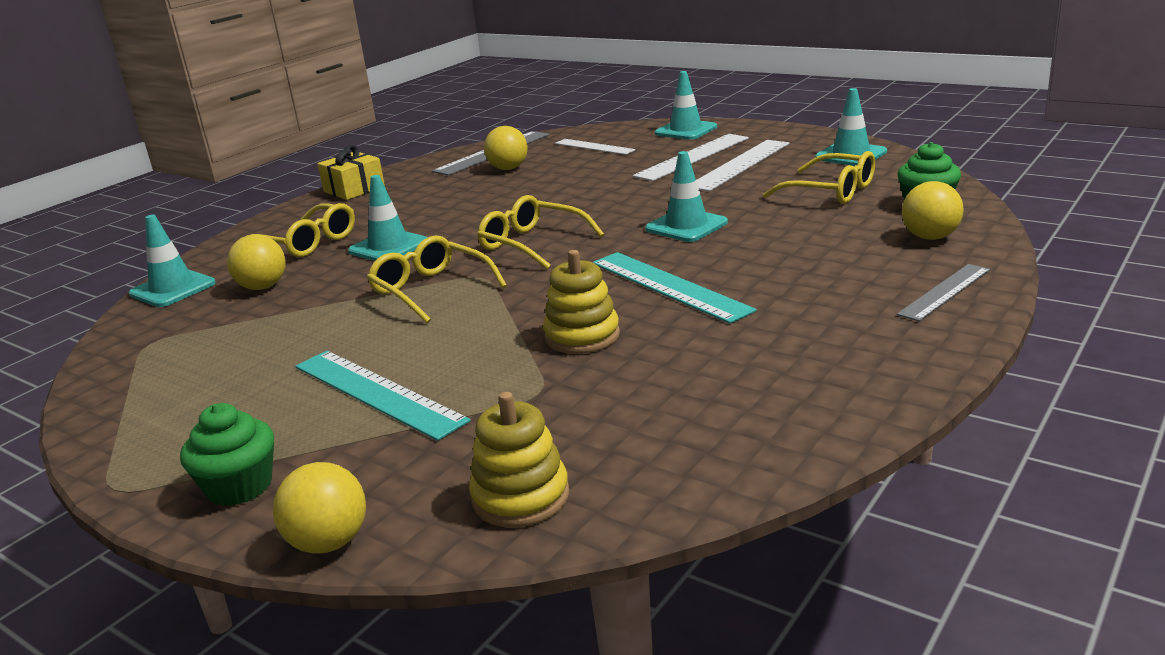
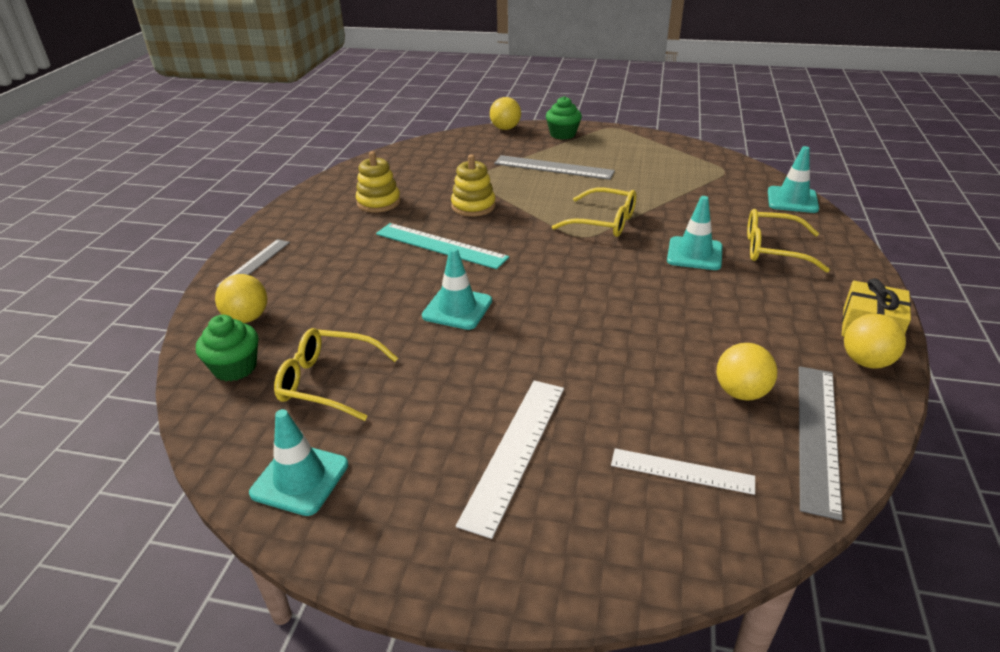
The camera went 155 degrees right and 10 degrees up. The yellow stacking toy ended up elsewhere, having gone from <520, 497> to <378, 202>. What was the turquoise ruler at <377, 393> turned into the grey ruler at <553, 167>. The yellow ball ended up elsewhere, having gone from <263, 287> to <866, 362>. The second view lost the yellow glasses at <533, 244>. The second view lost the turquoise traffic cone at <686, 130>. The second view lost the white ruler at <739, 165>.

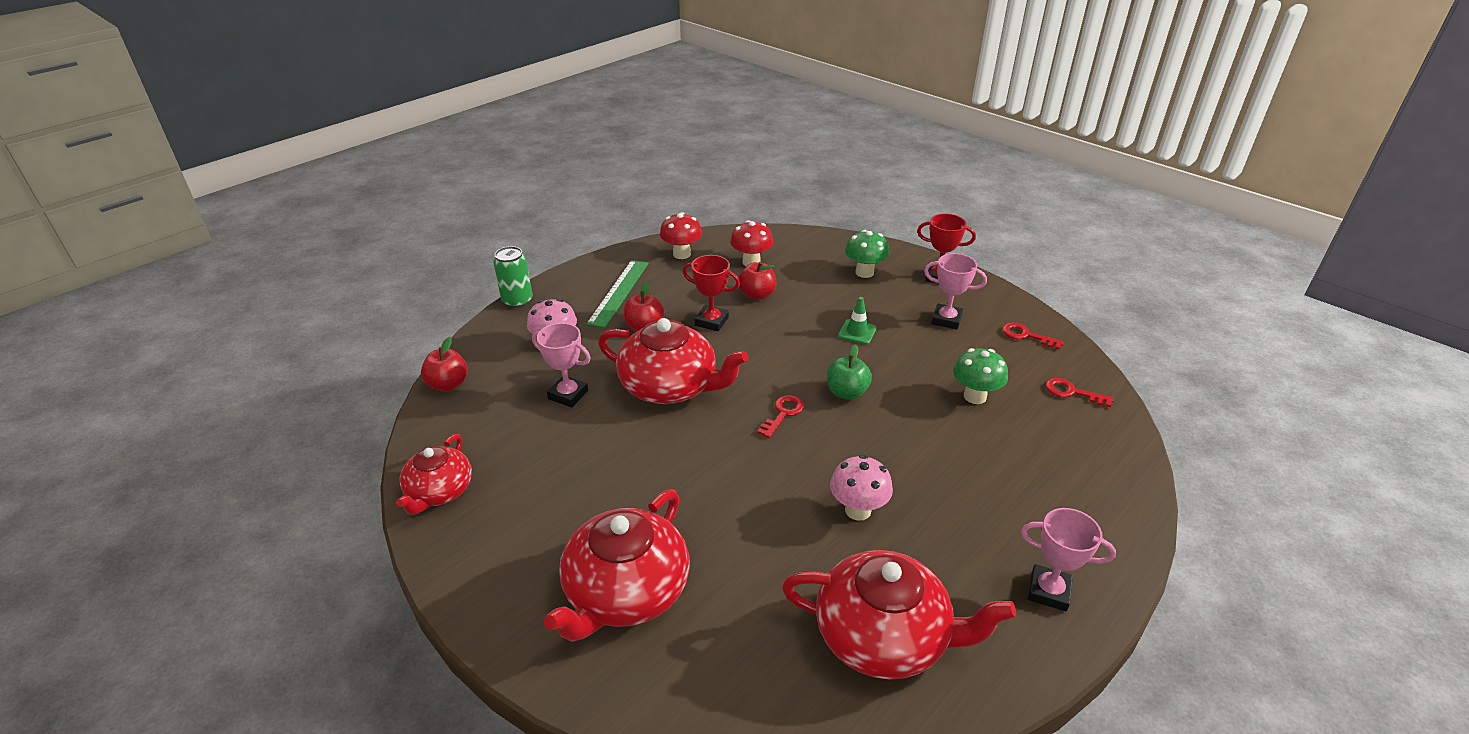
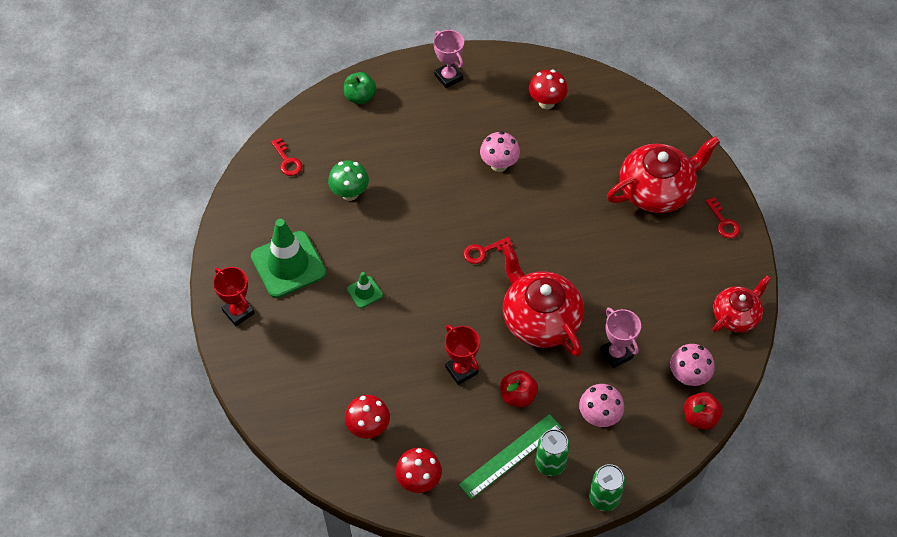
The camera went 145 degrees left and 20 degrees up. Where the pink trophy stood at <946, 320>, the green traffic cone came to stand at <288, 264>. The green apple ended up elsewhere, having gone from <846, 392> to <360, 97>. Where the red teapot stood at <883, 636>, the red mushroom came to stand at <546, 102>. The second view gained the green can at <550, 463>. The second view gained the pink mushroom at <688, 377>. The red key ended up elsewhere, having gone from <1026, 335> to <723, 222>. The second view lost the red apple at <757, 295>. The second view lost the green mushroom at <864, 272>.

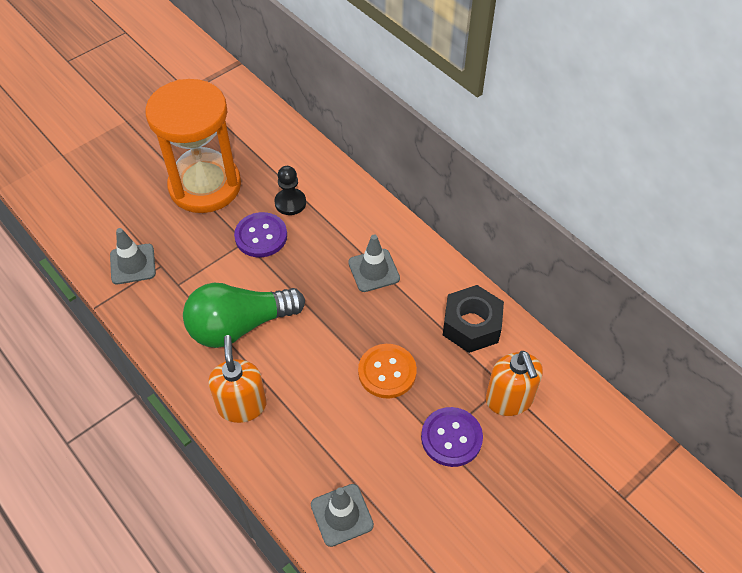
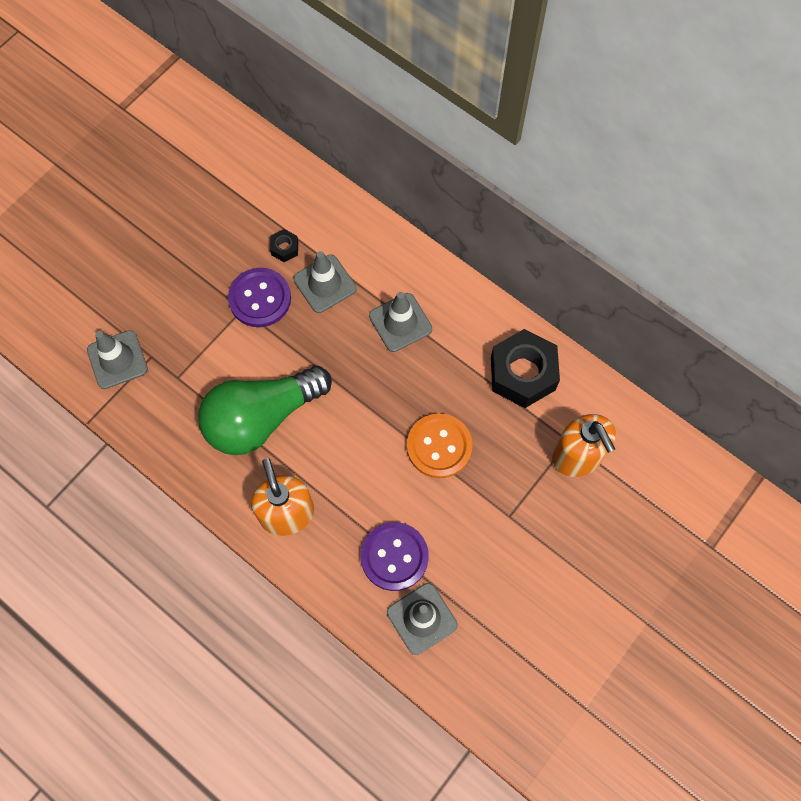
The camera went 10 degrees left and 15 degrees up. Where the black pawn stood at <290, 203>, the black nut came to stand at <284, 248>. The second view gained the grey traffic cone at <325, 284>. The purple button ended up elsewhere, having gone from <451, 438> to <394, 557>. The second view lost the orange hourglass at <205, 186>.

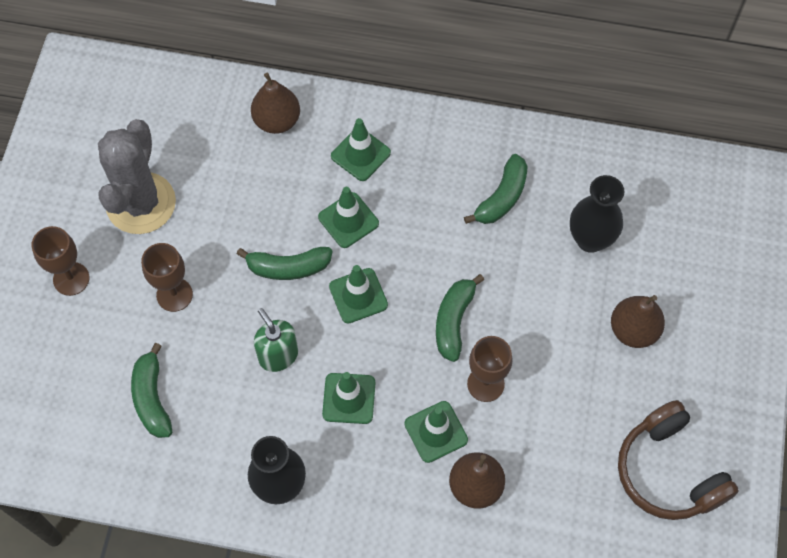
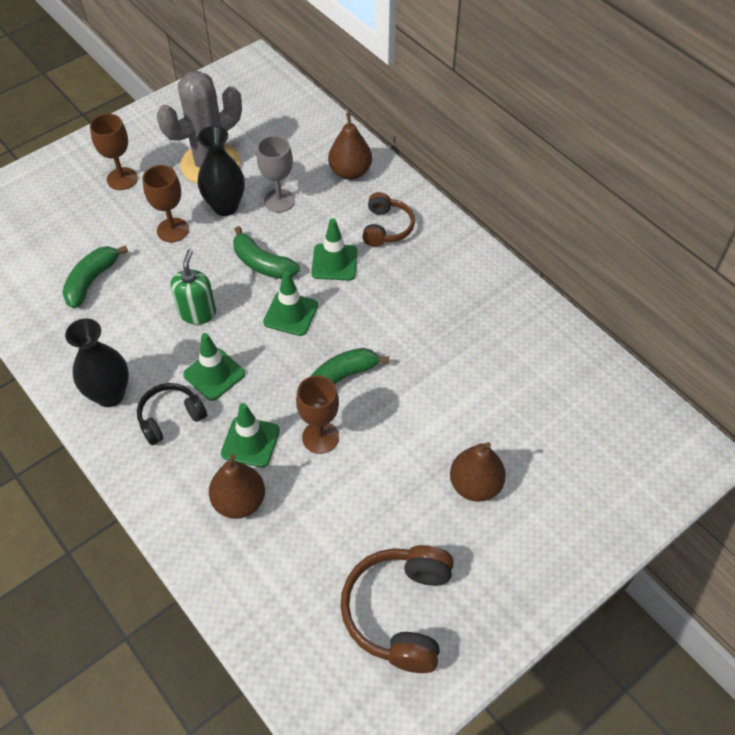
The camera went 40 degrees right and 10 degrees down. The second view gained the black headphones at <170, 418>. The black vase ended up elsewhere, having gone from <590, 239> to <225, 206>. The second view gained the grey goblet at <279, 201>. Where the green traffic cone stood at <360, 154>, the brown headphones came to stand at <386, 227>. The second view lost the green banana at <502, 197>.

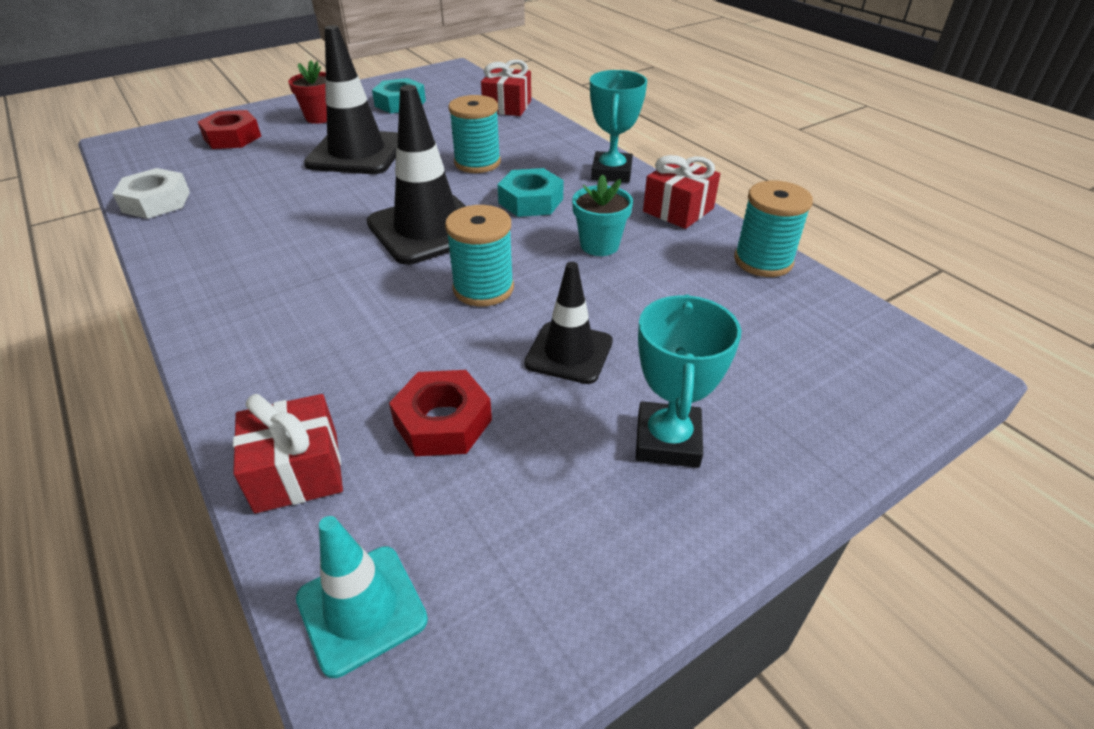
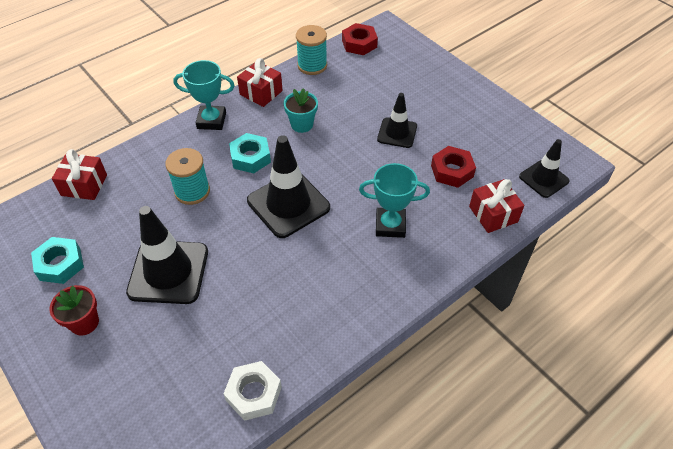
The camera went 95 degrees left and 10 degrees up. The red nut ended up elsewhere, having gone from <232, 137> to <359, 44>. The turquoise trophy ended up elsewhere, having gone from <667, 440> to <390, 225>. What was the turquoise traffic cone at <361, 609> turned into the black traffic cone at <543, 179>. The second view lost the turquoise spool at <483, 288>.

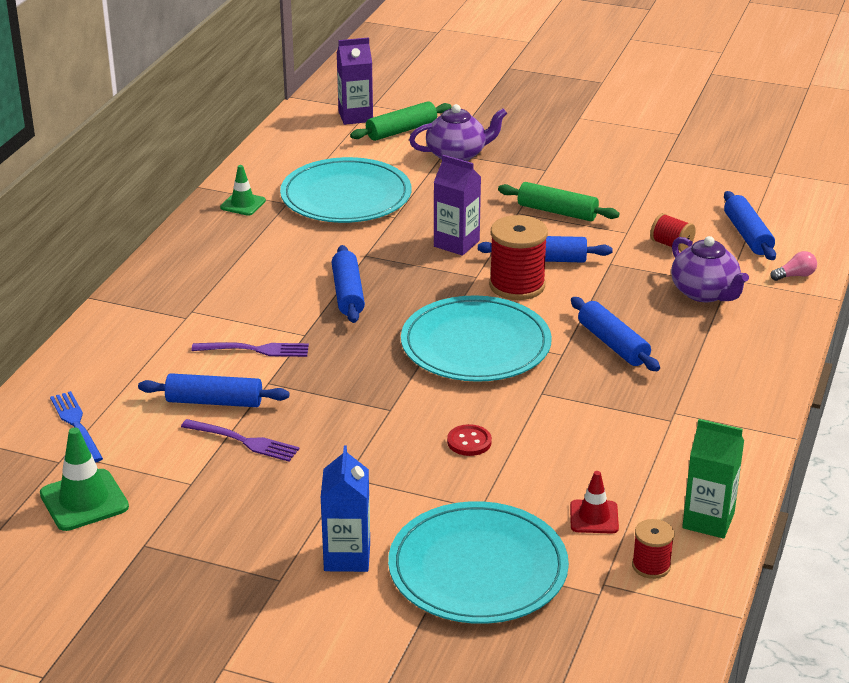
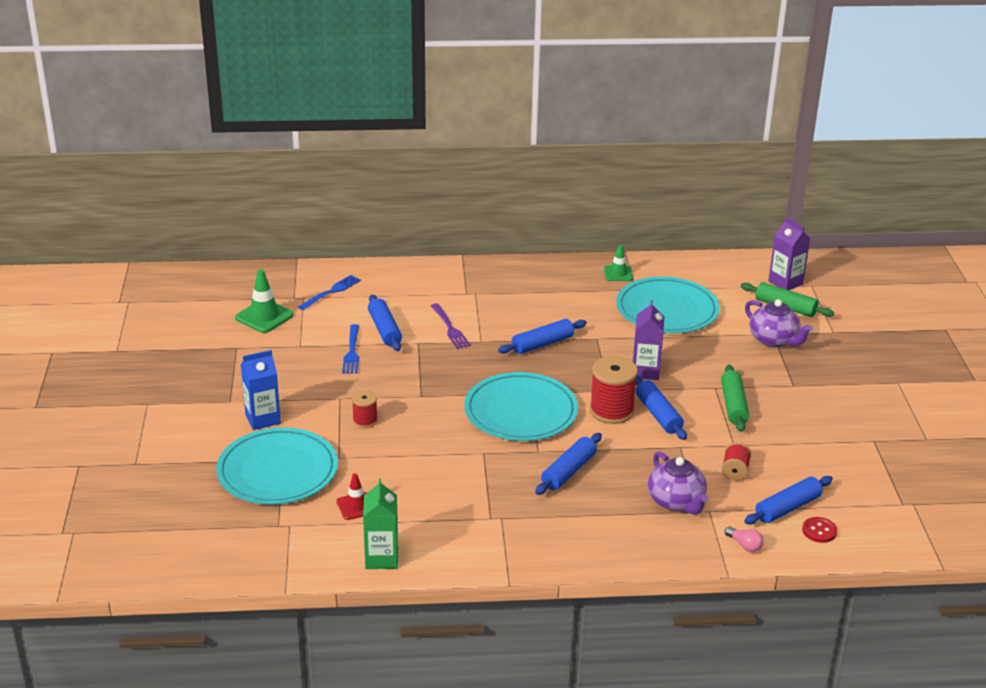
The camera went 65 degrees right and 0 degrees up. What was the purple fork at <243, 441> turned into the blue fork at <352, 351>. The red spool ended up elsewhere, having gone from <651, 566> to <365, 421>. The purple teapot at <705, 293> ended up facing another way, 60 degrees counterclockwise from before. The red button ended up elsewhere, having gone from <469, 442> to <819, 531>.

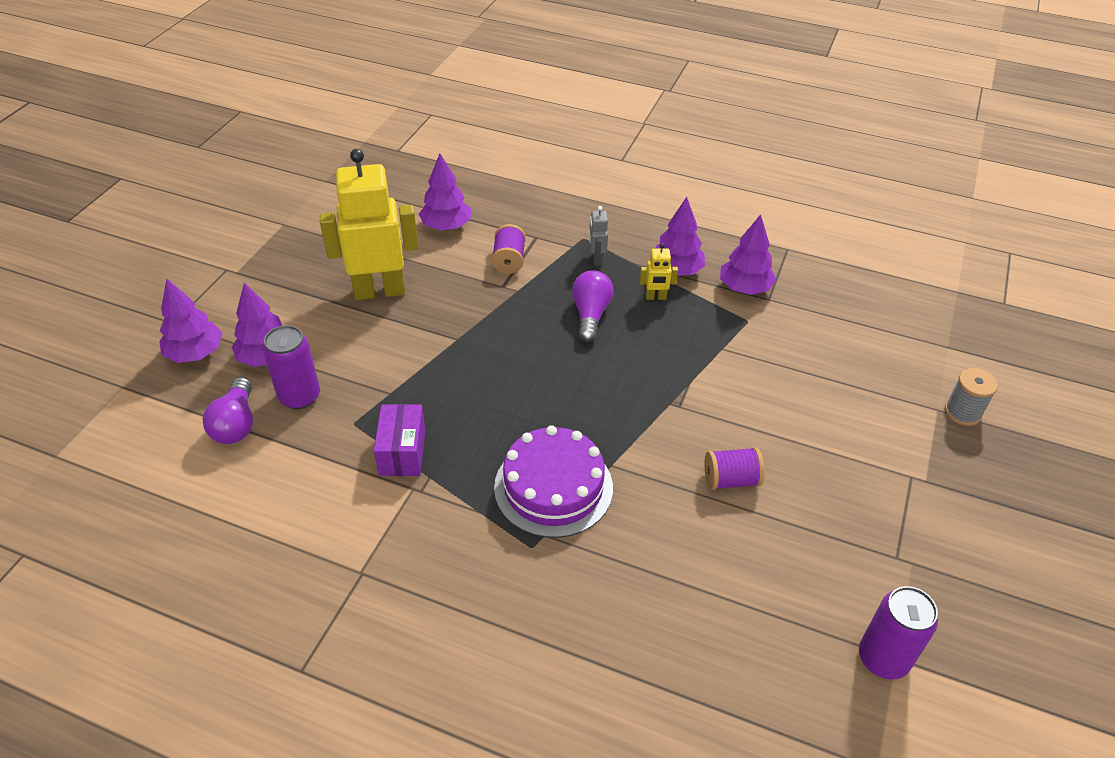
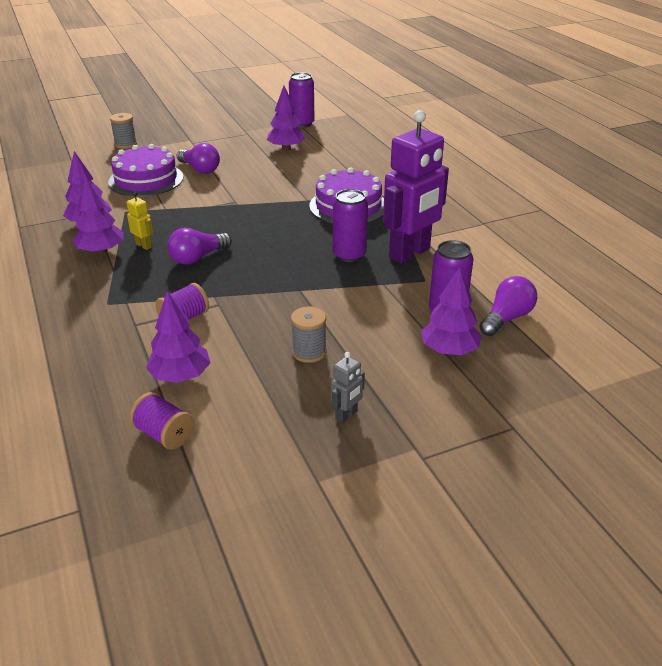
The camera went 135 degrees left and 10 degrees down. The second view gained the purple cake at <146, 179>. The purple spool ended up elsewhere, having gone from <731, 480> to <164, 434>. The second view gained the purple light bulb at <200, 169>. The purple tree ended up elsewhere, having gone from <195, 353> to <286, 148>. Where the yellow robot stood at <379, 291>, the grey spool came to stand at <309, 352>. The grey robot ended up elsewhere, having gone from <596, 259> to <346, 415>. The second view gained the purple can at <349, 255>. Where the purple box stood at <402, 452>, the purple robot came to stand at <410, 253>.

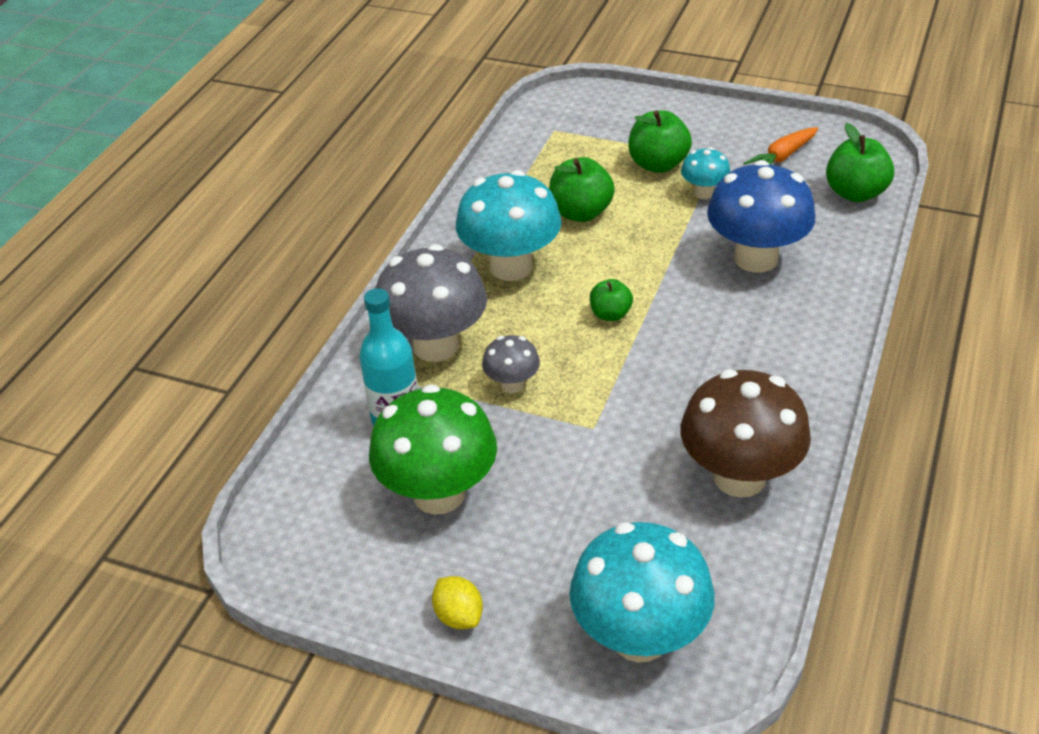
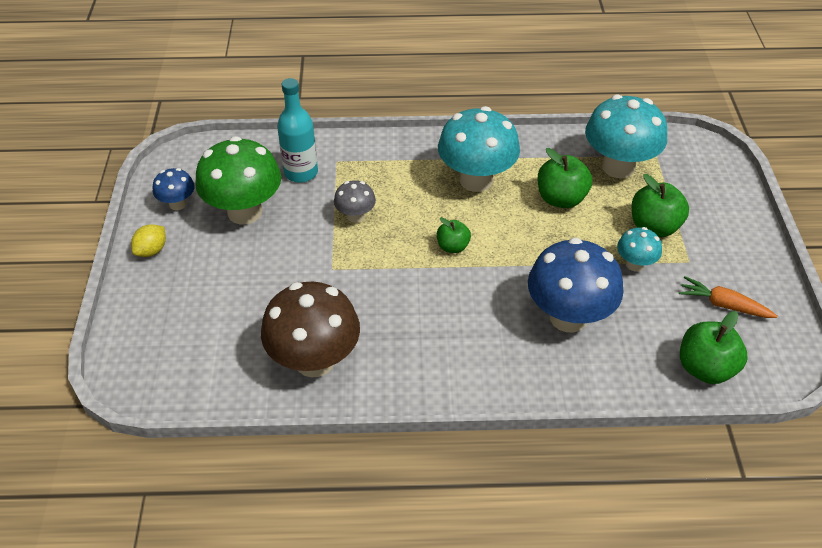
The camera went 65 degrees right and 5 degrees up. The second view gained the blue mushroom at <178, 204>. The turquoise mushroom ended up elsewhere, having gone from <640, 637> to <618, 167>. The second view lost the grey mushroom at <436, 345>.

